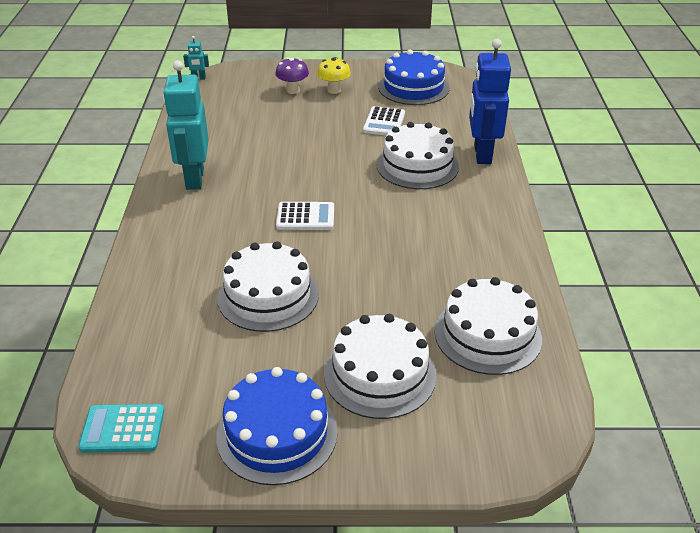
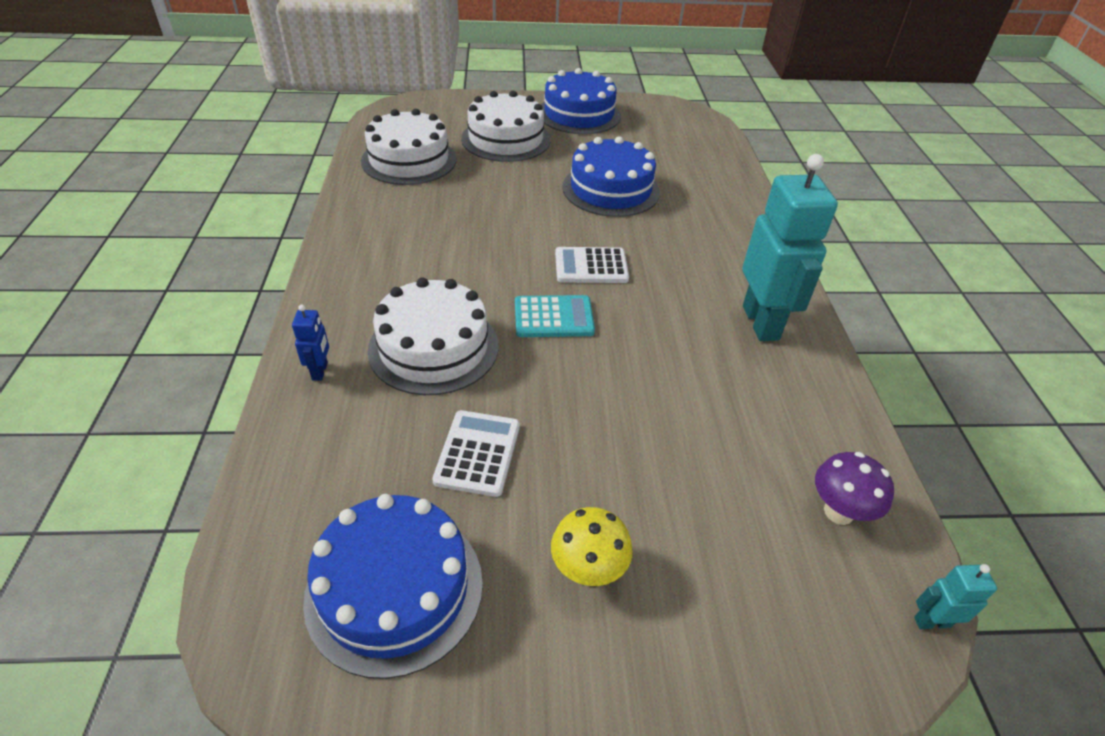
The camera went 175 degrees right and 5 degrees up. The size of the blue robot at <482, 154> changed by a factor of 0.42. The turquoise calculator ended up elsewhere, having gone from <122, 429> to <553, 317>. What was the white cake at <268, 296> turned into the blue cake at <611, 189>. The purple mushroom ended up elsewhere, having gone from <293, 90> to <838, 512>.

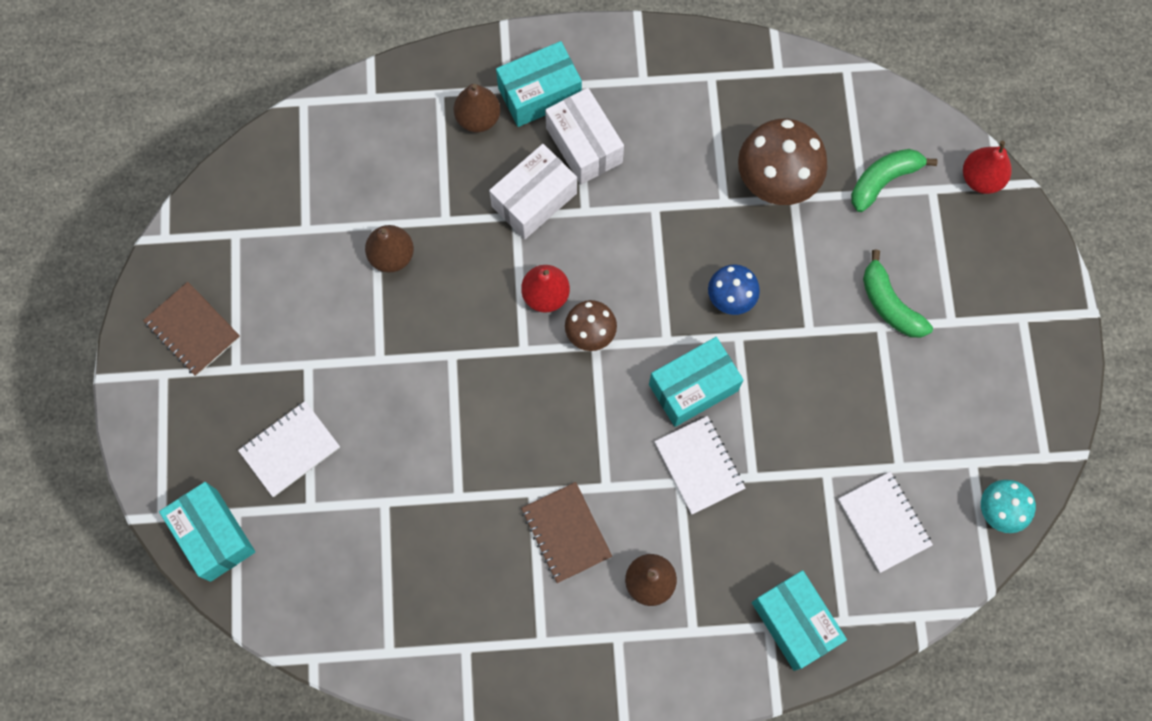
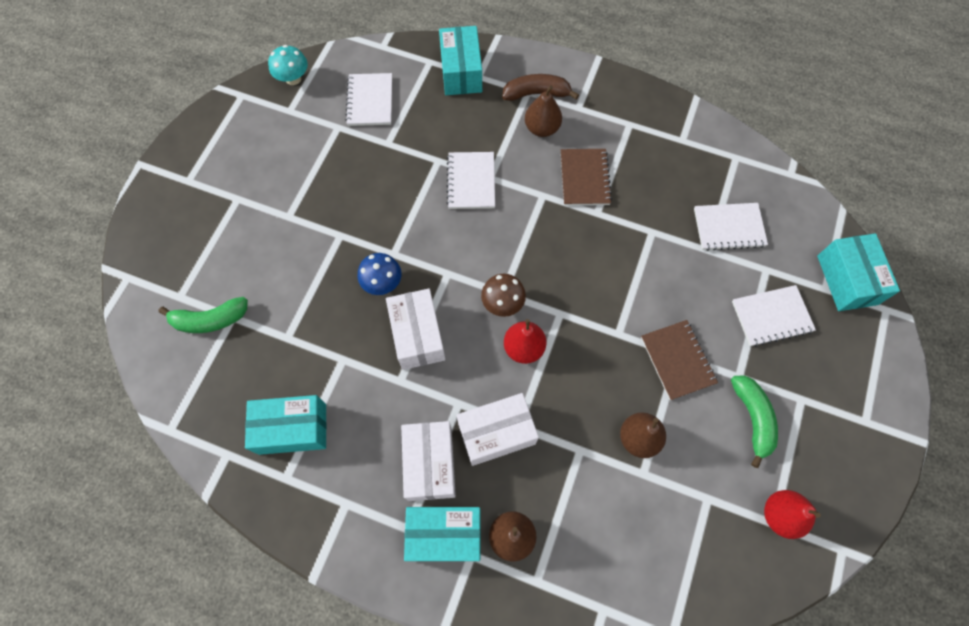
The camera went 155 degrees left and 5 degrees down. The turquoise box ended up elsewhere, having gone from <693, 387> to <292, 429>. The second view gained the white box at <417, 335>. The second view gained the brown banana at <536, 93>. The brown notebook ended up elsewhere, having gone from <192, 330> to <677, 360>. The second view gained the white notebook at <729, 228>. The green banana ended up elsewhere, having gone from <889, 304> to <752, 418>. The red pear ended up elsewhere, having gone from <981, 178> to <780, 515>. The second view lost the brown mushroom at <776, 180>.

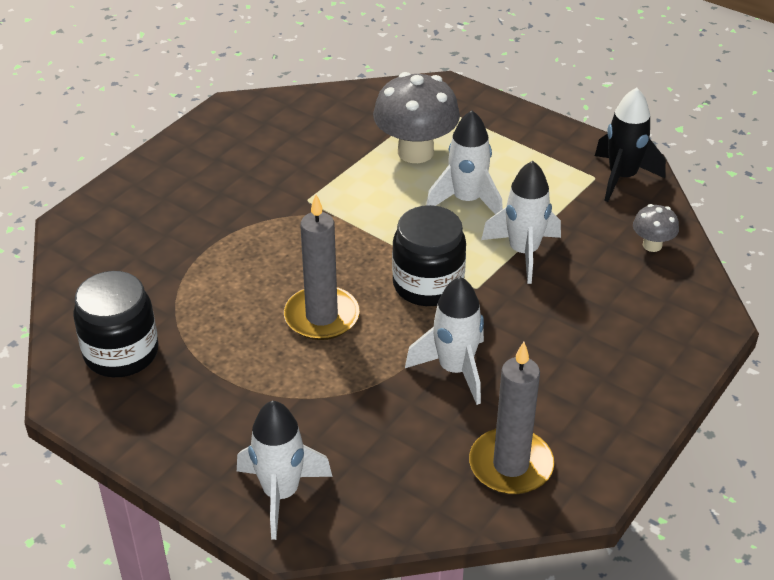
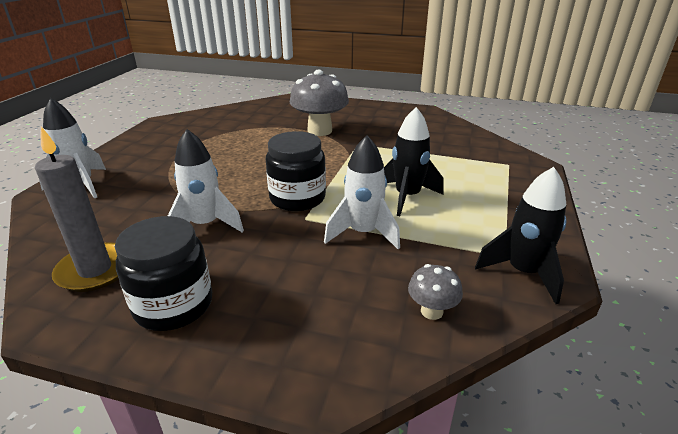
The camera went 70 degrees right and 10 degrees down. The black jar ended up elsewhere, having gone from <121, 353> to <173, 305>. The grey mushroom ended up elsewhere, having gone from <415, 152> to <319, 131>. What was the white rocket at <466, 201> turned into the black rocket at <407, 197>. The second view lost the grey candle at <321, 317>.

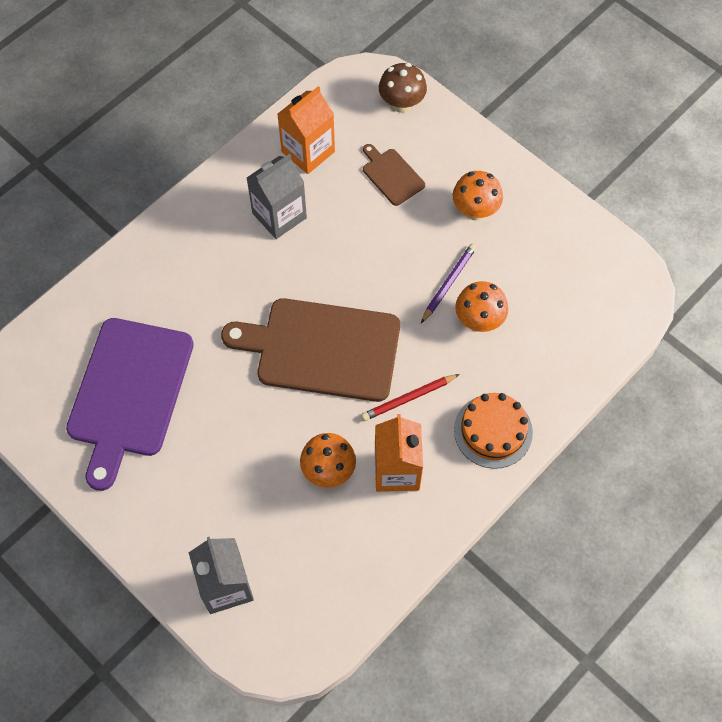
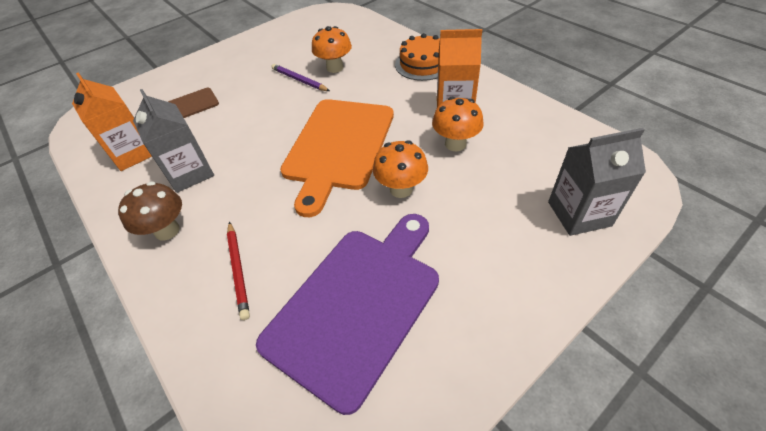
The camera went 80 degrees left and 15 degrees down. The brown mushroom ended up elsewhere, having gone from <401, 104> to <167, 230>. The red pencil ended up elsewhere, having gone from <408, 398> to <238, 270>. The purple cutting board at <129, 393> ended up facing another way, 75 degrees counterclockwise from before. What was the brown cutting board at <322, 349> turned into the orange cutting board at <338, 146>. The orange mushroom ended up elsewhere, having gone from <475, 211> to <401, 189>.

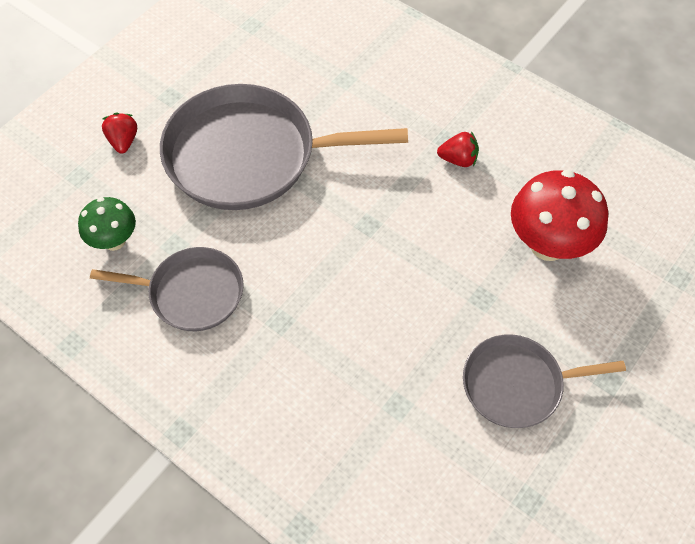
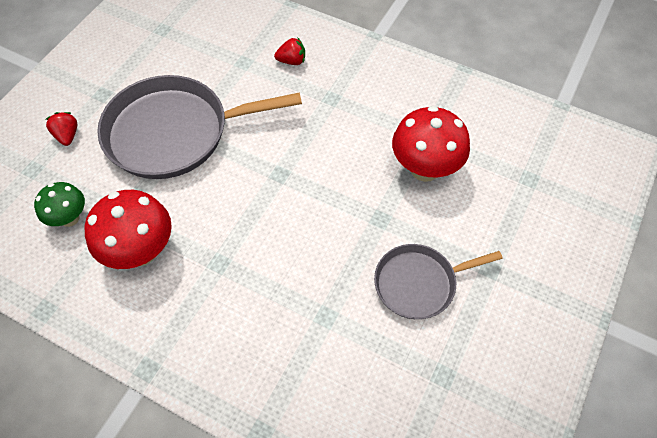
The camera went 10 degrees left and 0 degrees up. Where the grey pan stood at <191, 293>, the red mushroom came to stand at <141, 251>. The red strawberry ended up elsewhere, having gone from <458, 159> to <292, 61>.

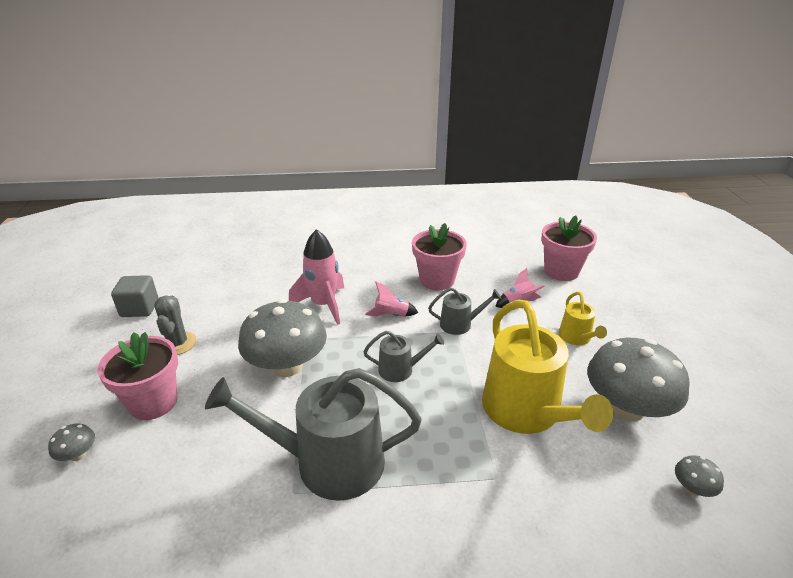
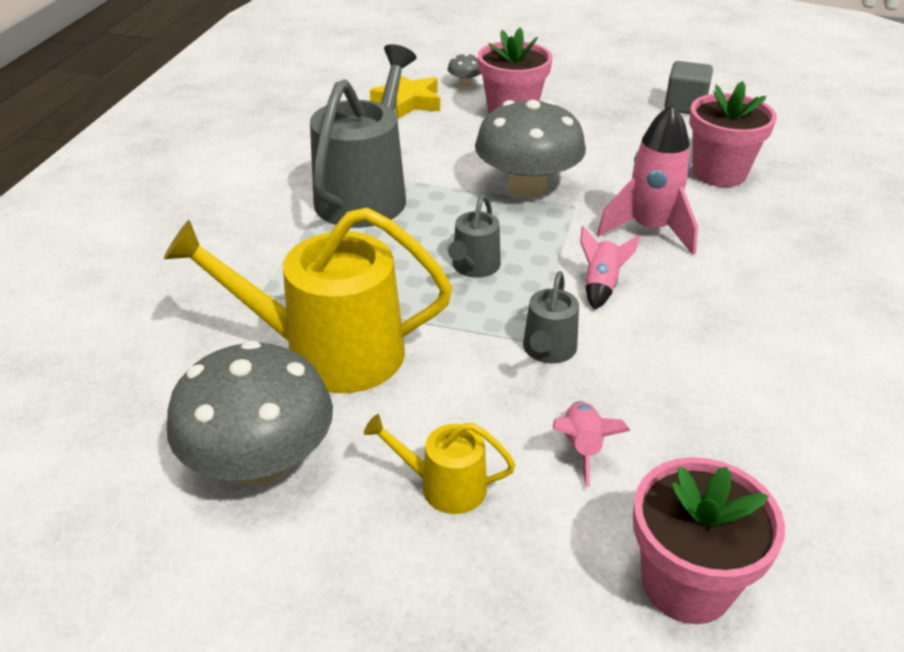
The camera went 110 degrees right and 5 degrees up. The second view gained the yellow star at <408, 102>. The pink flower pot ended up elsewhere, having gone from <437, 280> to <719, 173>. The second view lost the grey cactus at <177, 343>. The second view lost the grey mushroom at <692, 488>.

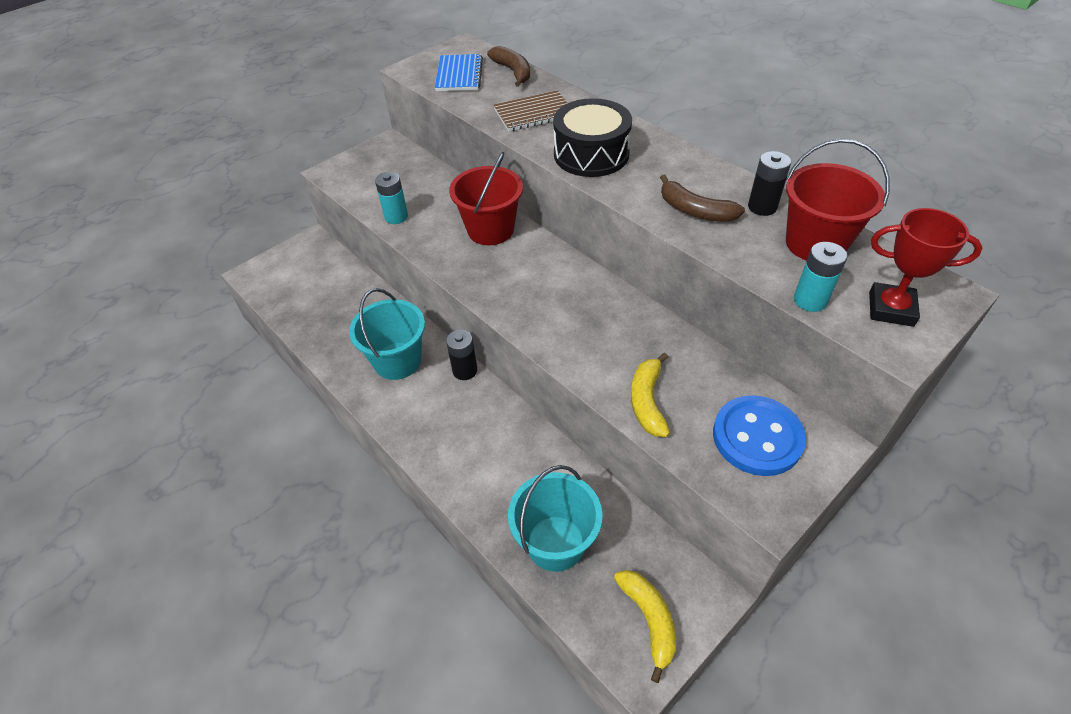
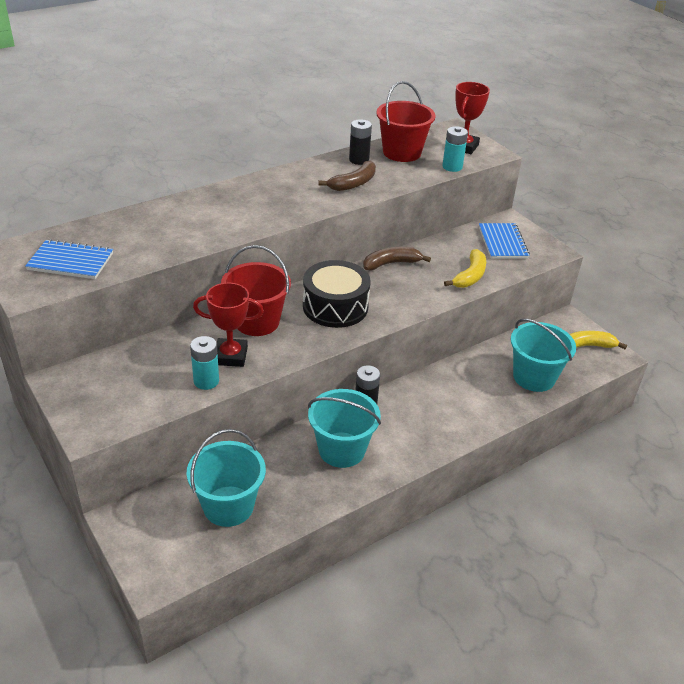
The camera went 85 degrees left and 10 degrees down. The second view gained the turquoise bucket at <228, 506>. The second view gained the red trophy at <230, 356>. The black drum ended up elsewhere, having gone from <591, 154> to <335, 306>. The brown banana ended up elsewhere, having gone from <513, 72> to <391, 263>. The yellow banana at <647, 401> ended up facing another way, 75 degrees counterclockwise from before. Where the blue button stood at <757, 437>, the blue notebook came to stand at <502, 242>. The second view lost the brown notebook at <533, 113>.

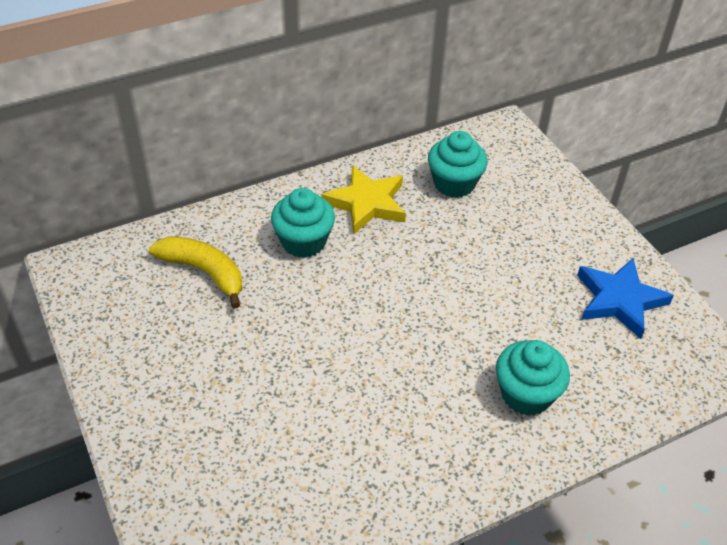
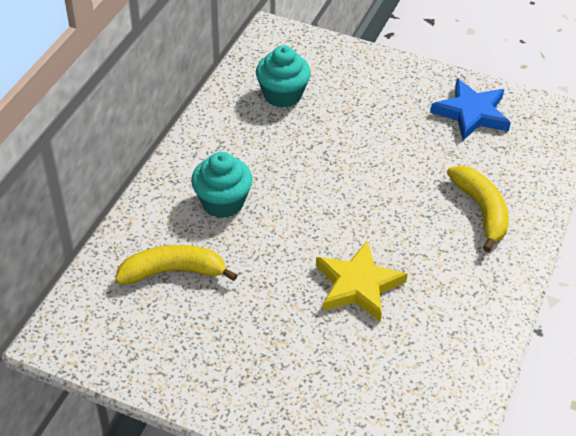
The camera went 40 degrees left and 0 degrees up. The yellow star ended up elsewhere, having gone from <366, 203> to <358, 285>. Where the turquoise cupcake stood at <526, 394>, the yellow banana came to stand at <481, 211>.

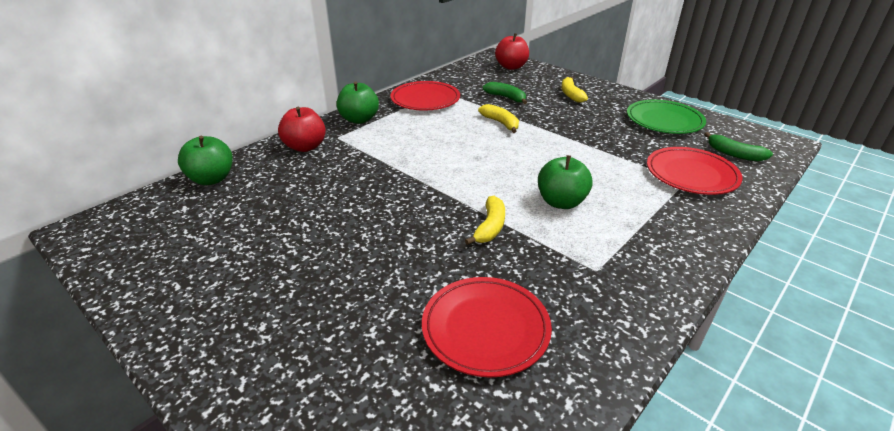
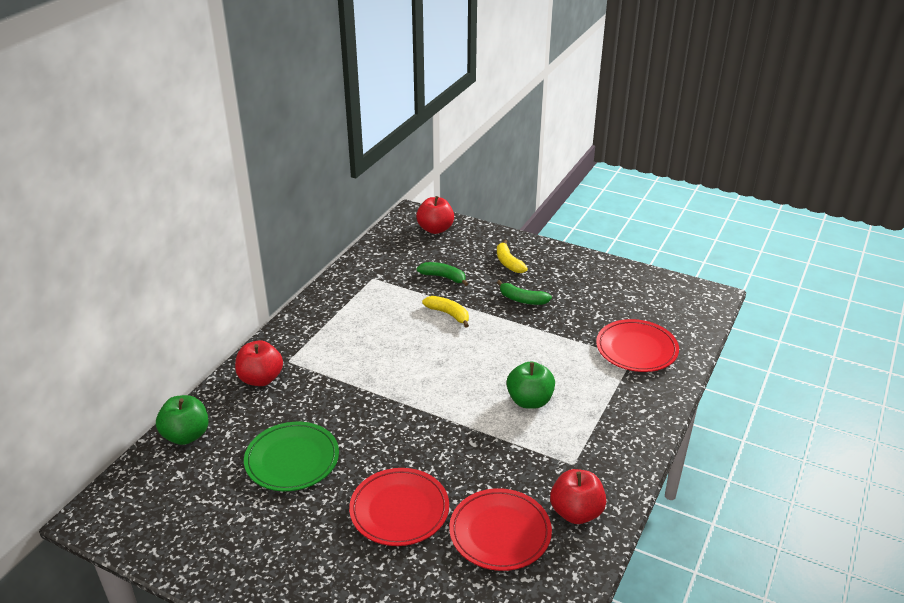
The camera went 15 degrees left and 0 degrees up. The green plate ended up elsewhere, having gone from <664, 121> to <292, 460>. The red plate ended up elsewhere, having gone from <425, 99> to <399, 510>. The green banana ended up elsewhere, having gone from <734, 154> to <522, 299>. The second view gained the red apple at <576, 512>. The second view lost the green apple at <359, 119>. The second view lost the yellow banana at <490, 227>.

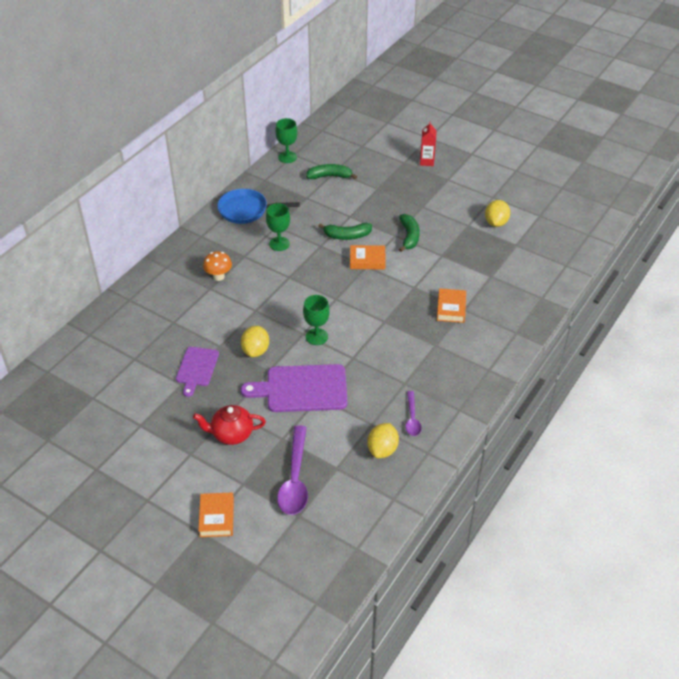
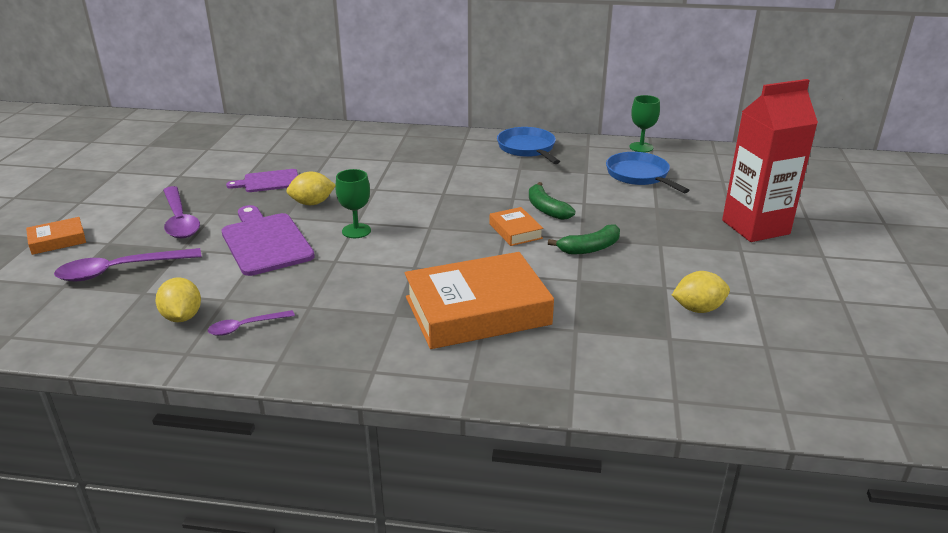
The camera went 65 degrees right and 15 degrees down. The yellow lemon at <382, 449> ended up facing another way, 75 degrees clockwise from before. Where the red teapot stood at <231, 434>, the purple spoon came to stand at <179, 220>. The size of the orange book at <451, 308> changed by a factor of 2.20. Where the green banana stood at <329, 176>, the blue pan came to stand at <639, 176>. The size of the red carton at <427, 161> changed by a factor of 2.28. The second view lost the orange mushroom at <218, 276>. The second view lost the green goblet at <279, 244>.

